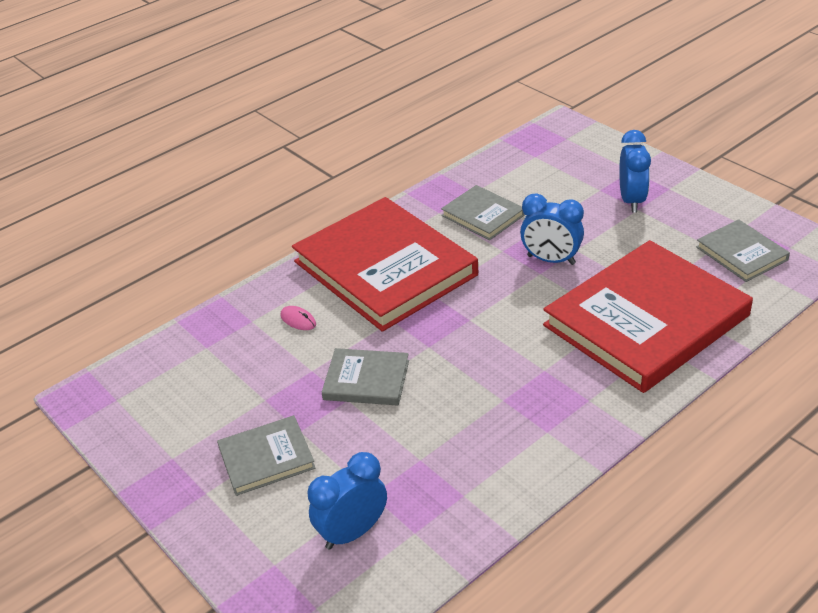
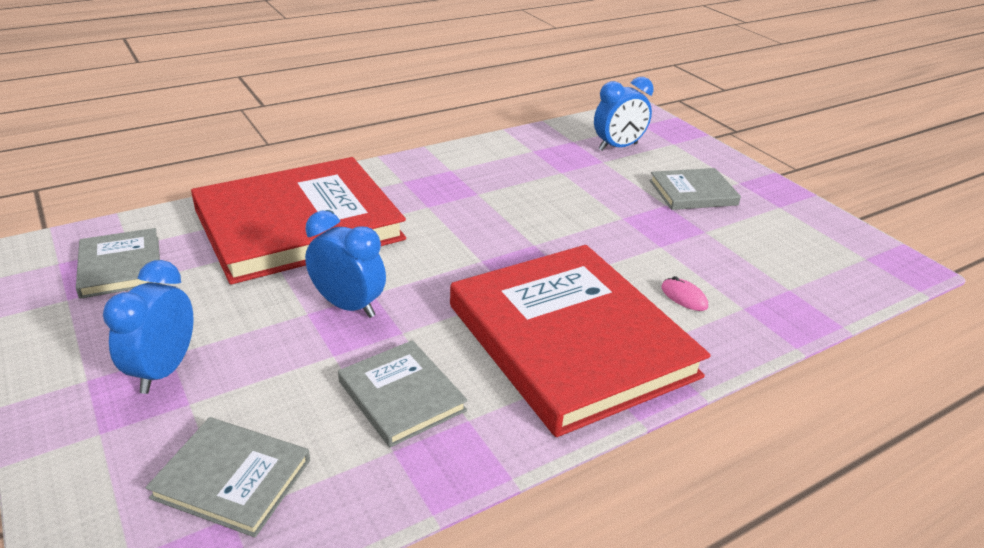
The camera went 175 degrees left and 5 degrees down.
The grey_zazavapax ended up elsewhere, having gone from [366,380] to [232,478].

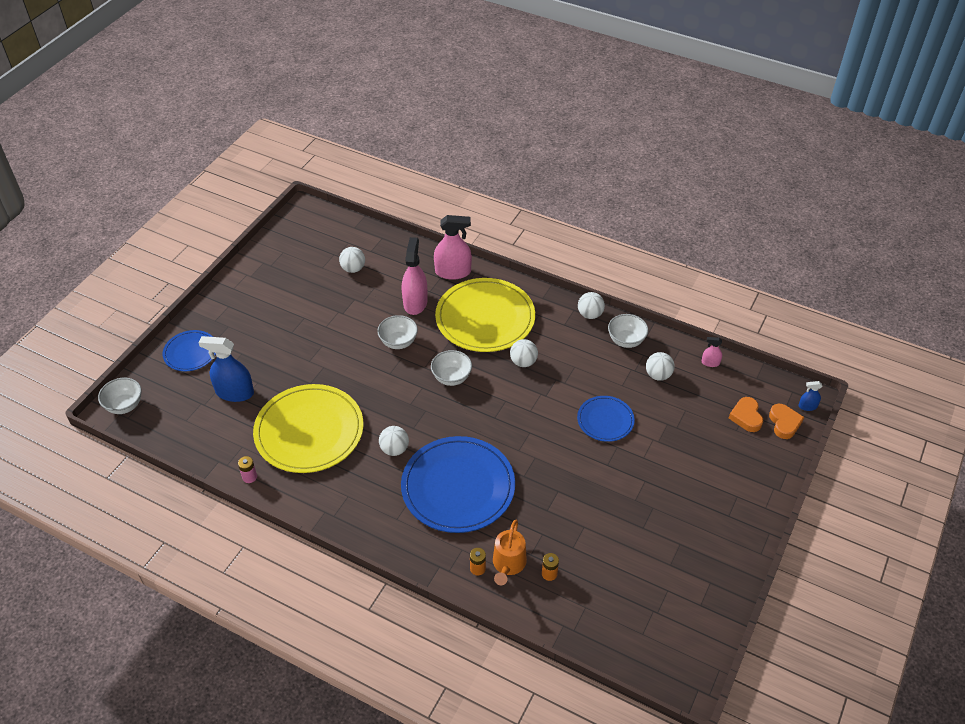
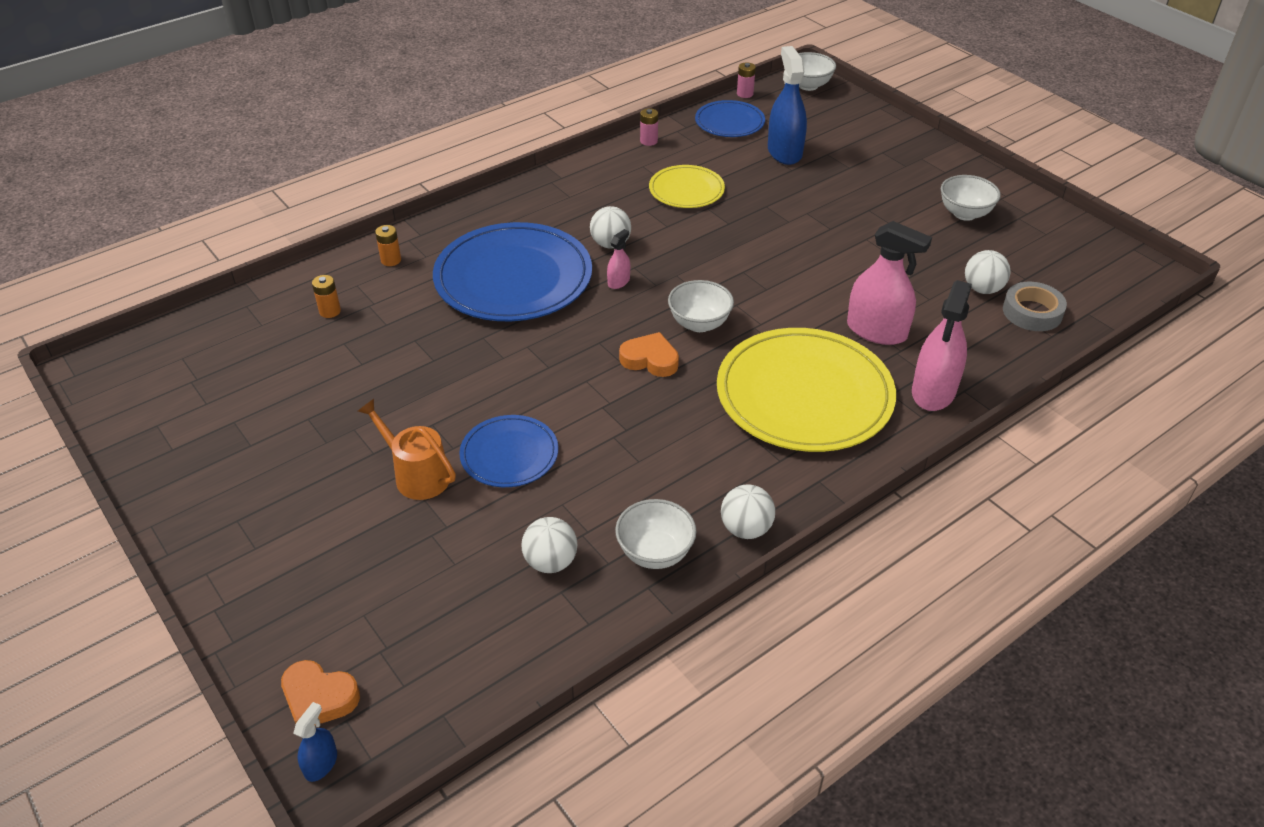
The camera went 115 degrees right and 5 degrees down.
The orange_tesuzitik ended up elsewhere, having gone from [508,564] to [417,475].
The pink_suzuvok ended up elsewhere, having gone from [710,363] to [618,282].
The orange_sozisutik ended up elsewhere, having gone from [746,417] to [650,359].
The size of the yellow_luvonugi at [309,431] changed by a factor of 0.53.
The blue_luvonugi ended up elsewhere, having gone from [190,352] to [729,122].
The second view gained the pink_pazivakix at [745,94].
The blue_suzuvok at [234,392] ended up facing another way, 45 degrees counterclockwise from before.
The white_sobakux ended up elsewhere, having gone from [398,342] to [964,213].
The second view gained the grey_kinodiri at [1032,312].
The second view lost the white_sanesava at [523,362].

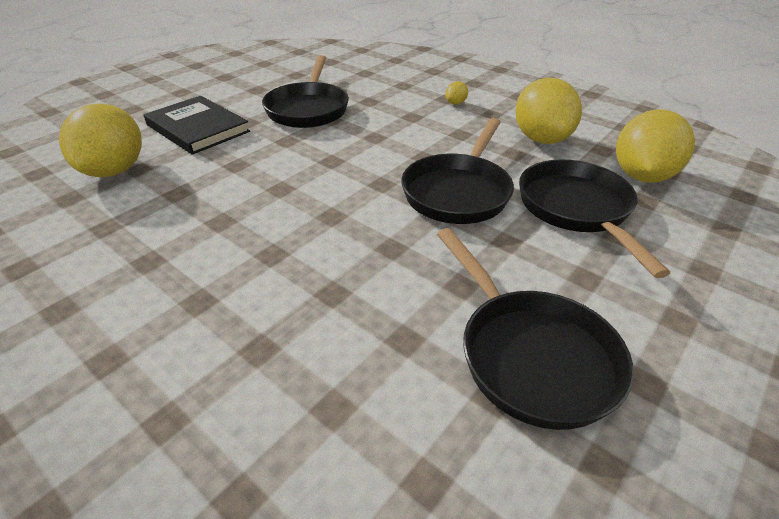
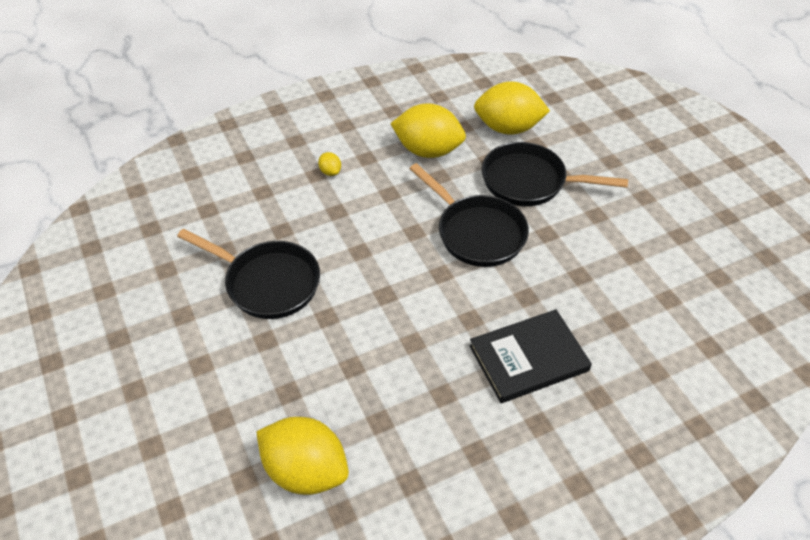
The camera went 65 degrees left and 10 degrees up.
The black_zazavapax ended up elsewhere, having gone from [198,128] to [528,358].
The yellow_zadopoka at [642,176] ended up facing another way, 45 degrees counterclockwise from before.
The second view lost the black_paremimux at [531,355].

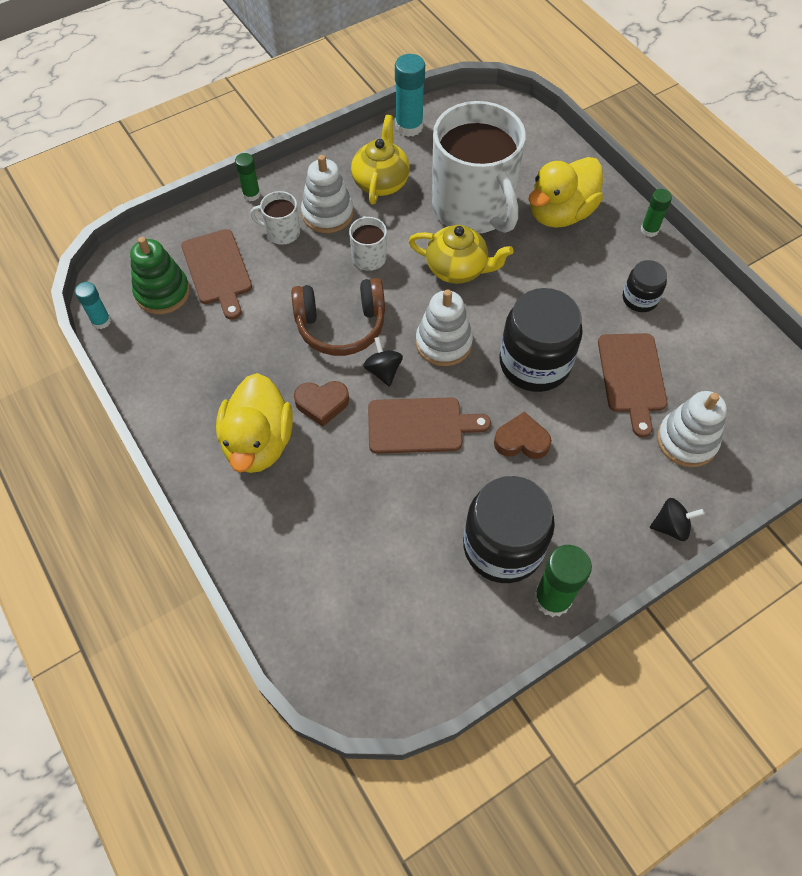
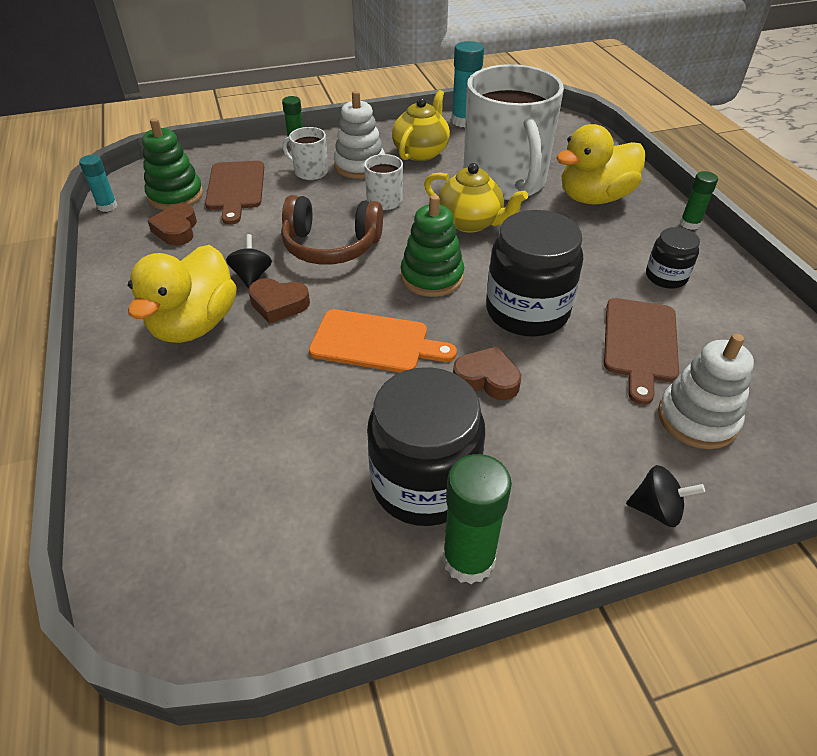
The camera went 15 degrees right and 15 degrees down.
The second view gained the brown_sozisutik at [176,230].
The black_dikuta ended up elsewhere, having gone from [383,371] to [252,276].
What was the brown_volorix at [420,425] turned into the orange_volorix at [375,342].
What was the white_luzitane at [443,343] turned into the green_luzitane at [432,277].

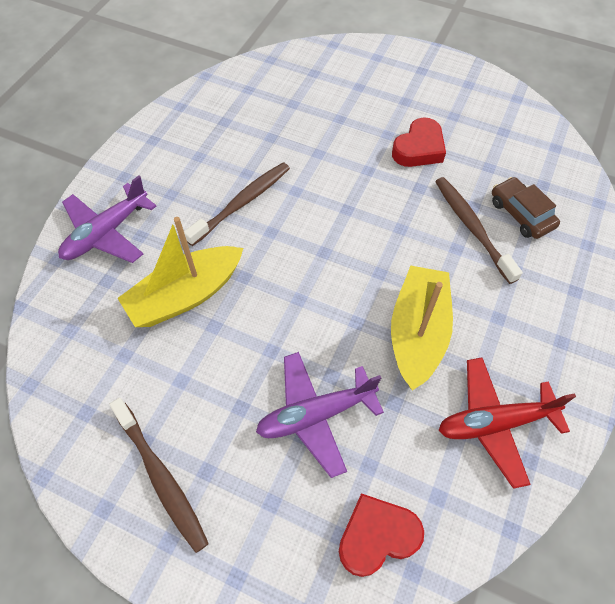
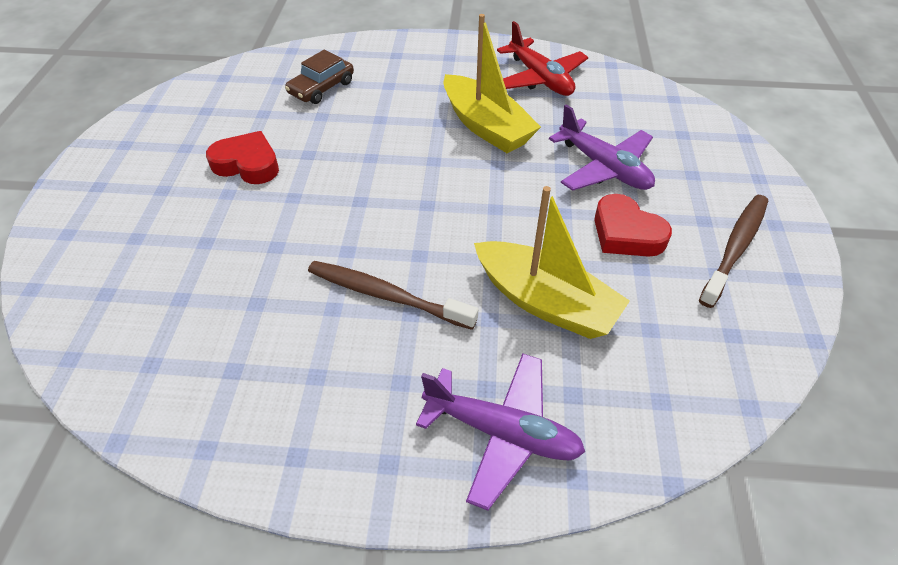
The camera went 110 degrees left and 10 degrees down.
The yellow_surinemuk at [417,332] ended up facing another way, 120 degrees counterclockwise from before.
The red_sozisutik ended up elsewhere, having gone from [377,536] to [626,233].
The second view lost the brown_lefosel at [472,227].

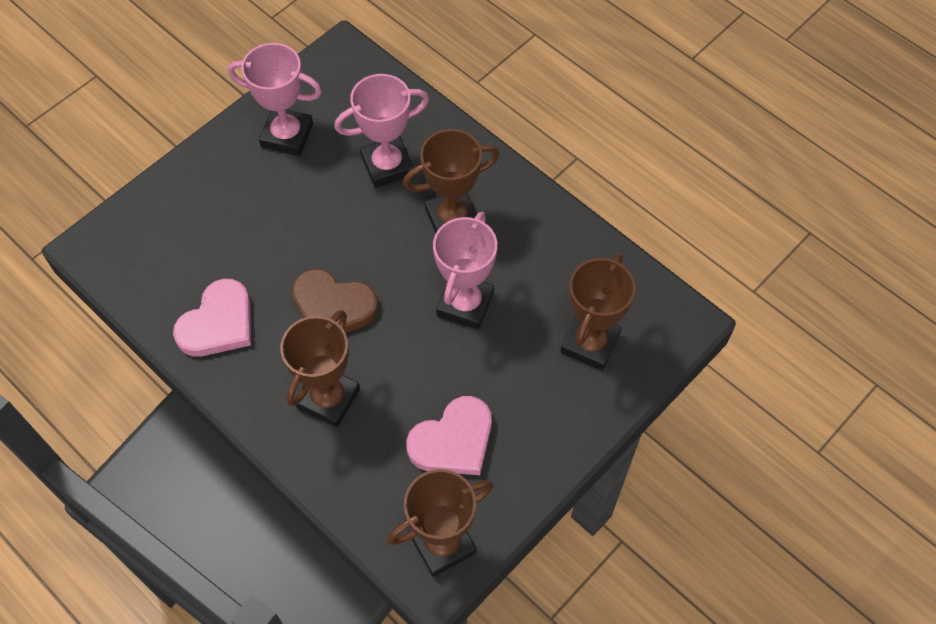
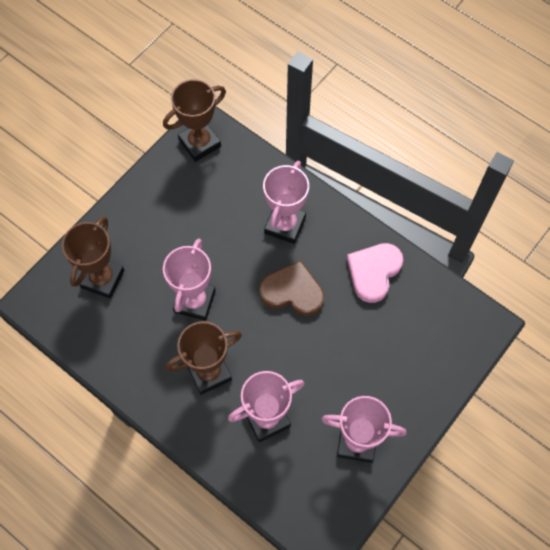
The camera went 175 degrees right and 5 degrees up.
What was the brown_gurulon at [328,398] turned into the pink_gurulon at [285,225].
The second view lost the pink_sozisutik at [453,441].

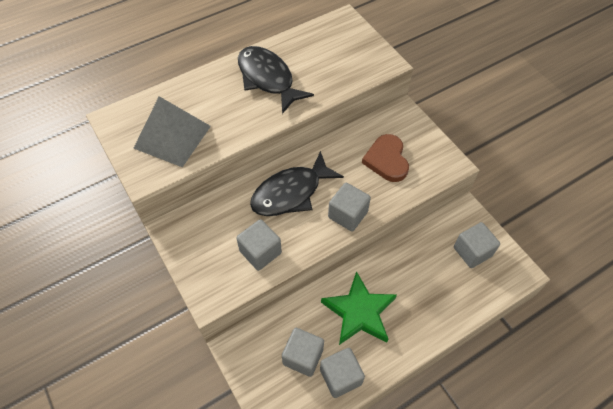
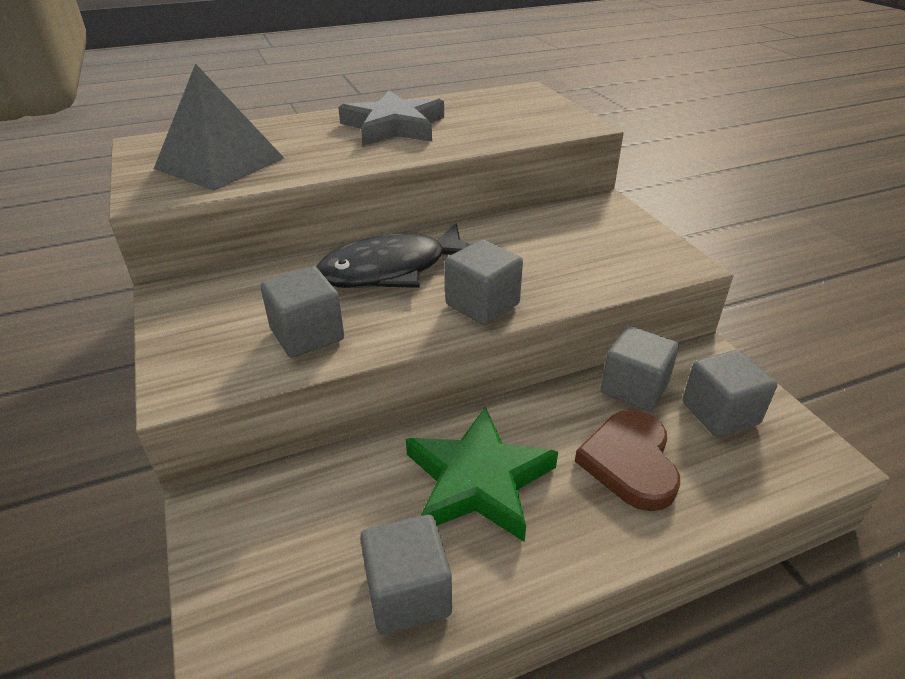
The camera went 10 degrees right and 20 degrees down.
Where the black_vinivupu stood at [267,79], the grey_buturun came to stand at [394,126].
The brown_sozisutik ended up elsewhere, having gone from [386,160] to [630,462].
The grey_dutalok ended up elsewhere, having gone from [303,356] to [634,388].

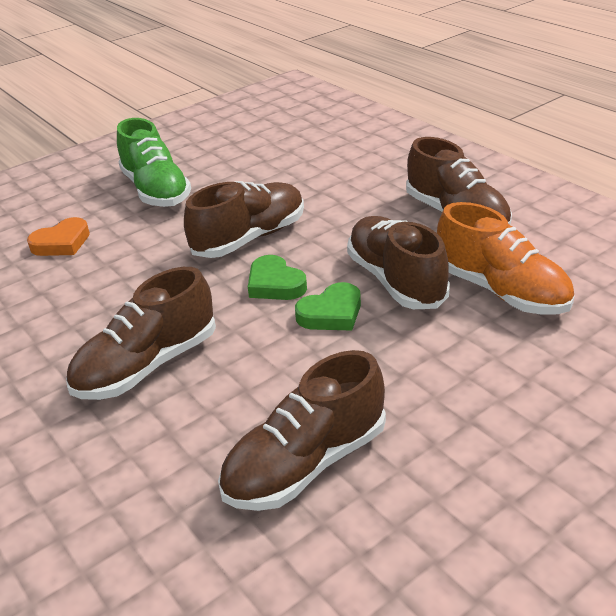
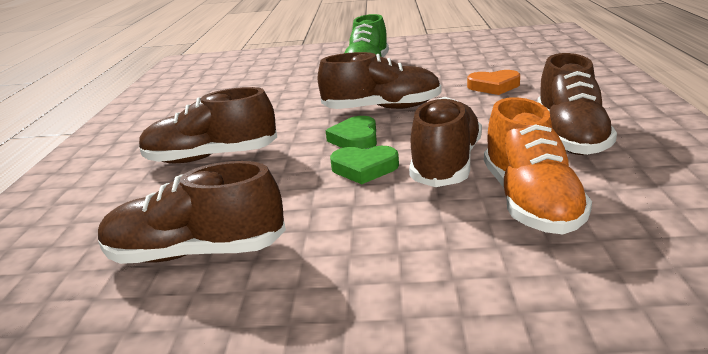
The camera went 40 degrees right and 10 degrees down.
The orange_sozisutik ended up elsewhere, having gone from [62,243] to [494,86].

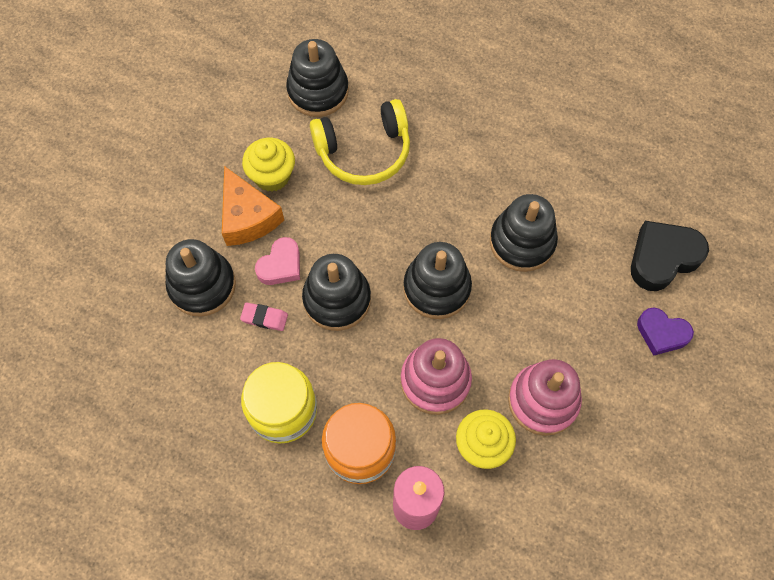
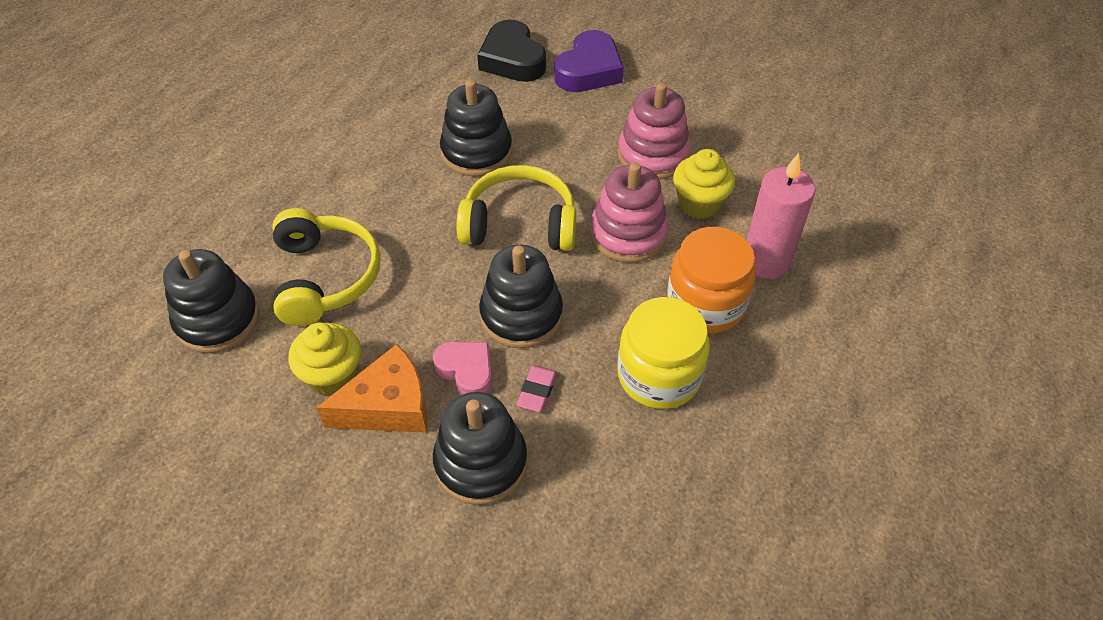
The camera went 85 degrees left and 15 degrees down.
Where the black_luzitane stood at [436,288], the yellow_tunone came to stand at [520,224].
The size of the purple_sozisutik at [661,333] changed by a factor of 1.54.

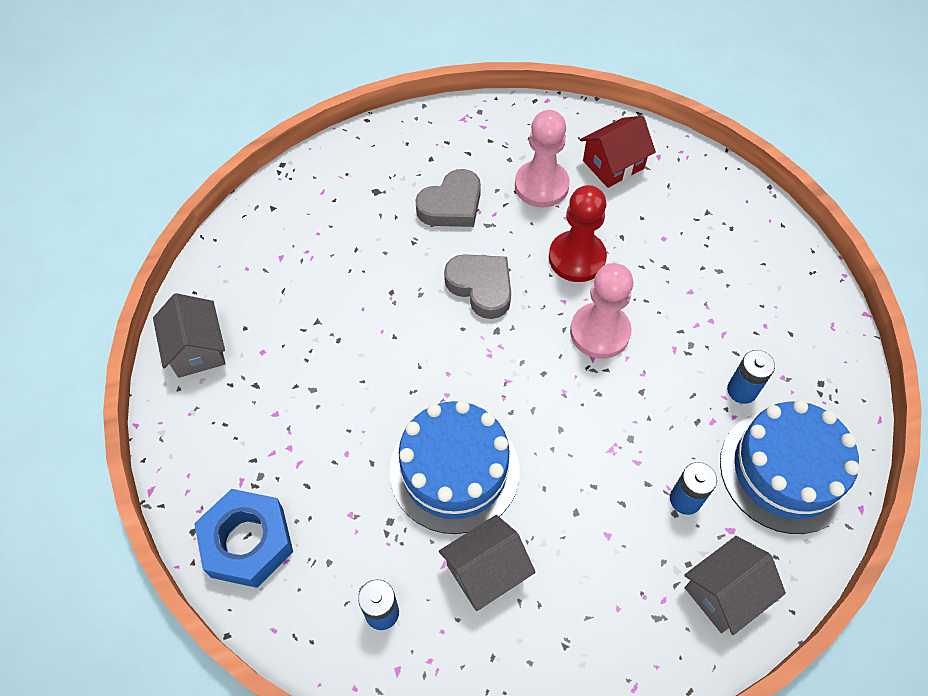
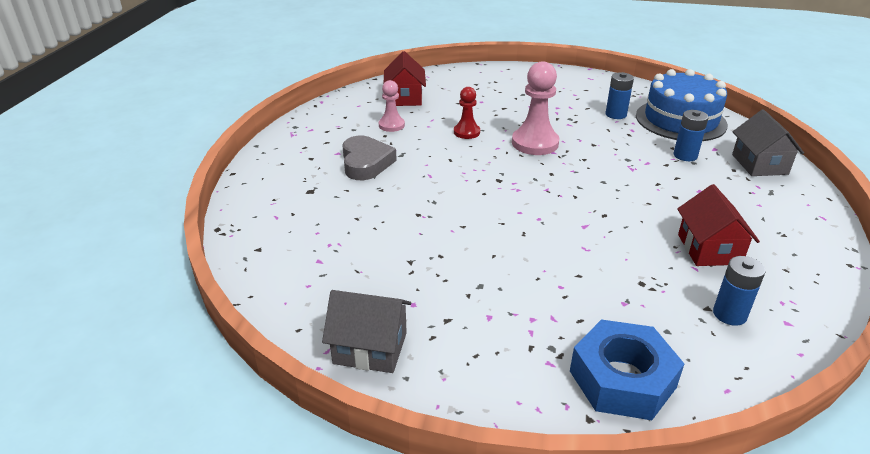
The camera went 60 degrees left and 25 degrees down.
The size of the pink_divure at [541,185] changed by a factor of 0.59.
The size of the red_divure at [577,258] changed by a factor of 0.59.
What was the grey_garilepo at [485,571] turned into the red_garilepo at [709,249].
The second view lost the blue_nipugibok at [454,470].
The second view lost the grey_sozisutik at [481,287].

